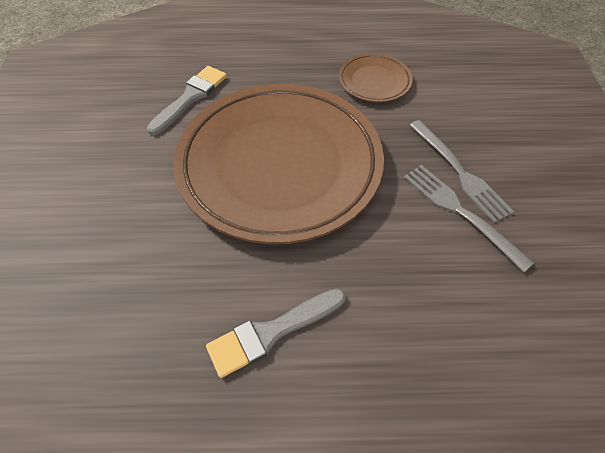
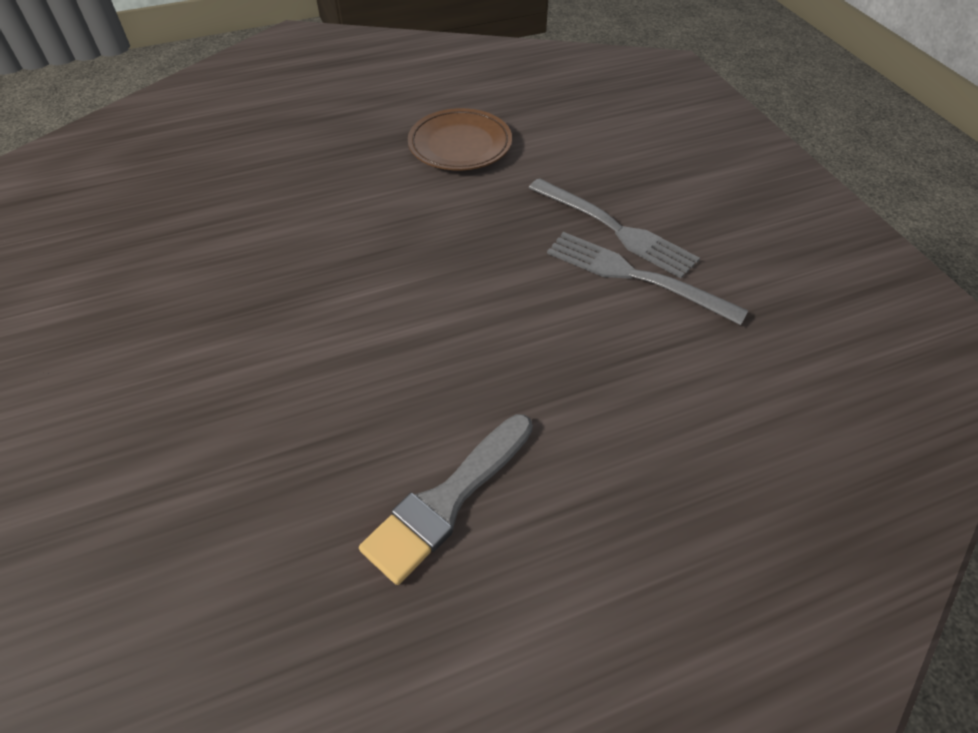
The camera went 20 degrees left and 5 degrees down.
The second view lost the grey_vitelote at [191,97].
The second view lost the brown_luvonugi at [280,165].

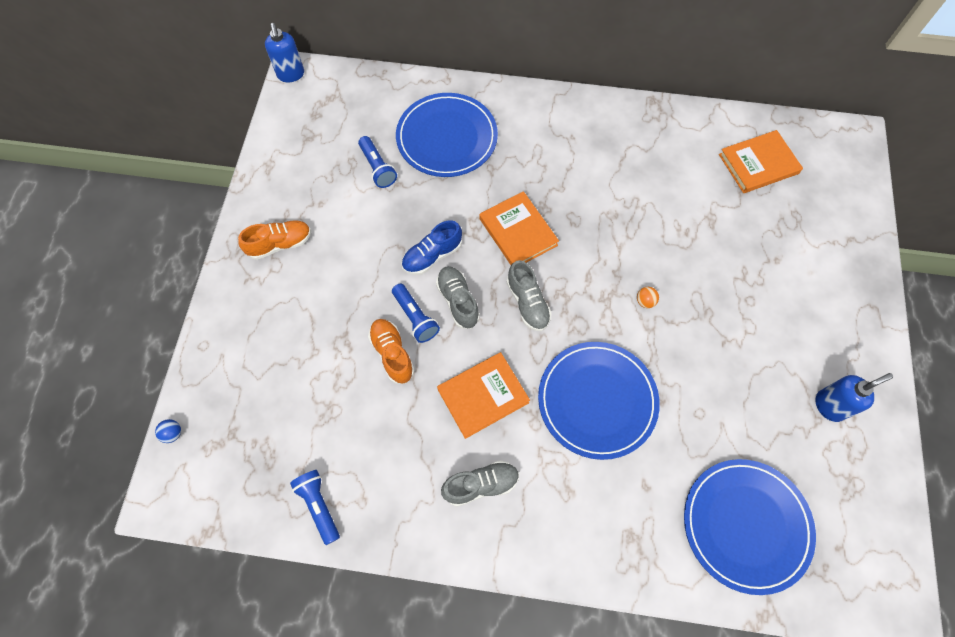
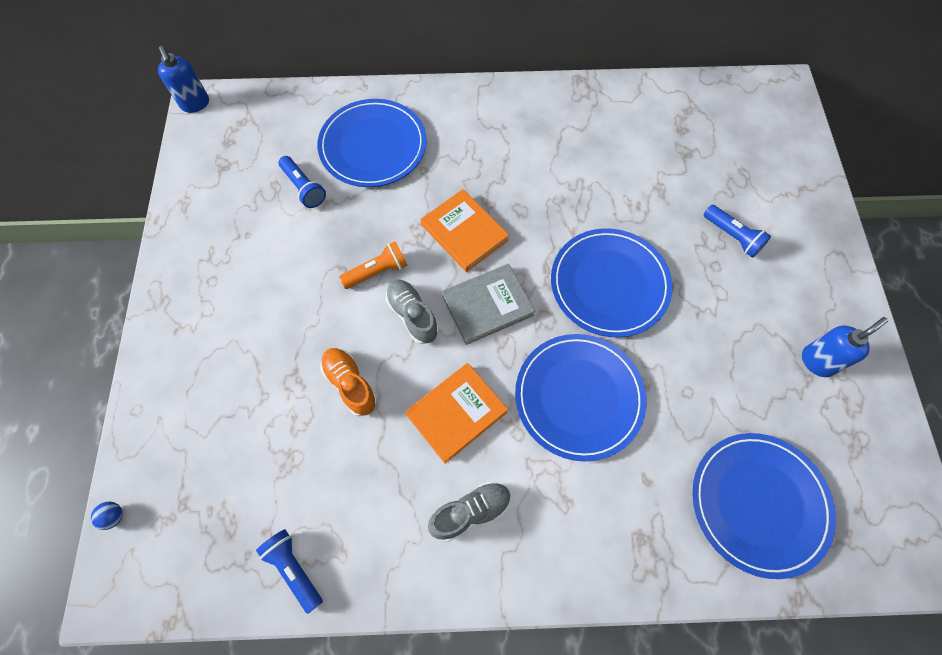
The camera went 10 degrees left and 0 degrees up.
Where the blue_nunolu stood at [432,256], the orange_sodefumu came to stand at [377,271].
Where the grey_nunolu stood at [527,303], the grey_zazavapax came to stand at [487,305].
Where the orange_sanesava stood at [645,301], the blue_luvonugi came to stand at [609,284].
The blue_sodefumu ended up elsewhere, having gone from [415,317] to [732,236].
The second view lost the orange_nunolu at [280,244].
The second view lost the orange_zazavapax at [758,164].

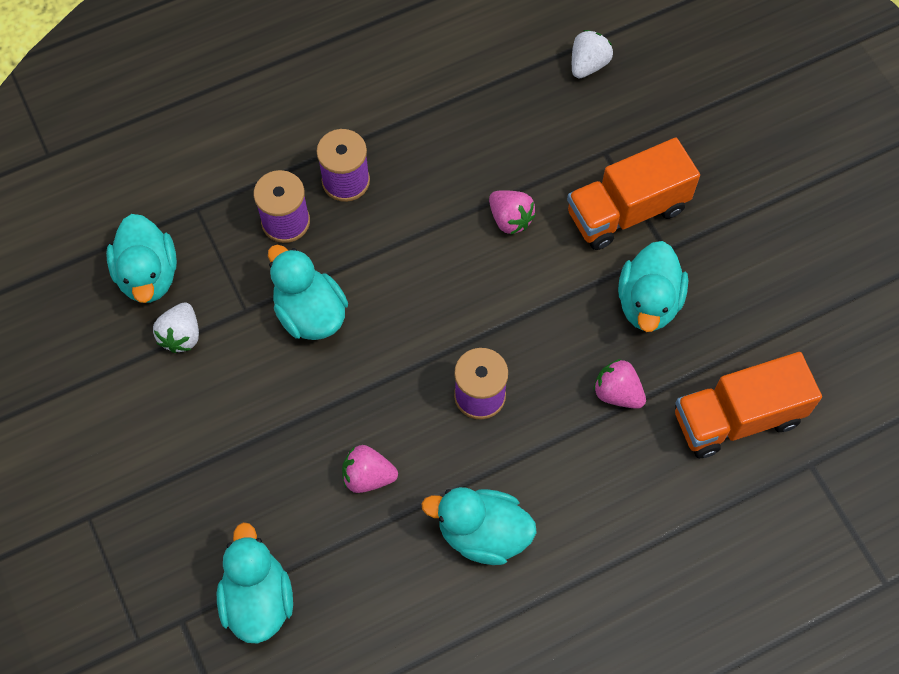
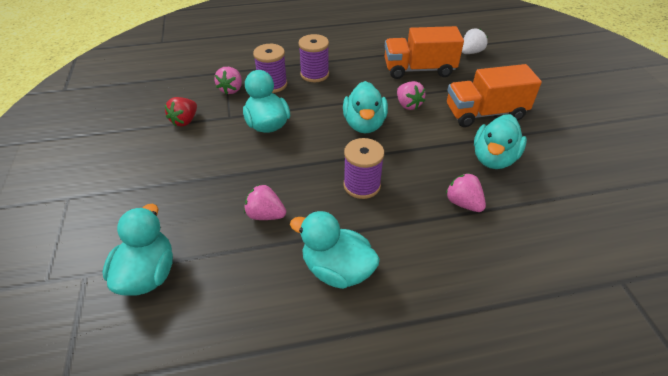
The camera went 15 degrees right and 20 degrees down.
What was the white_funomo at [181,335] turned into the red_funomo at [185,121].
The second view gained the pink_funomo at [231,89].
The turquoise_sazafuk ended up elsewhere, having gone from [148,275] to [364,124].
The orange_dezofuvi ended up elsewhere, having gone from [737,418] to [419,69].

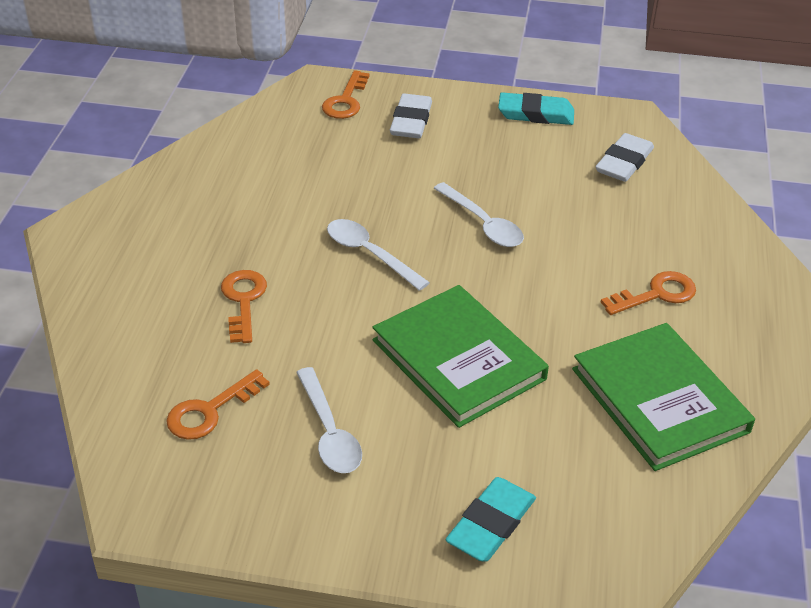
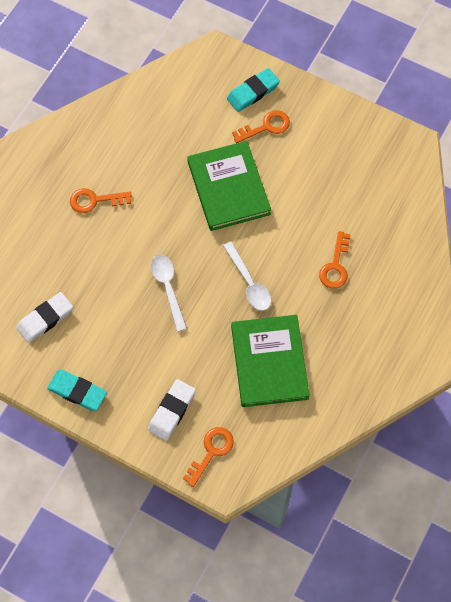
The camera went 160 degrees left and 25 degrees up.
The green_zazavapax ended up elsewhere, having gone from [659,400] to [269,362].
The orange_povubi ended up elsewhere, having gone from [210,411] to [266,126].
The second view lost the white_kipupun at [329,432].

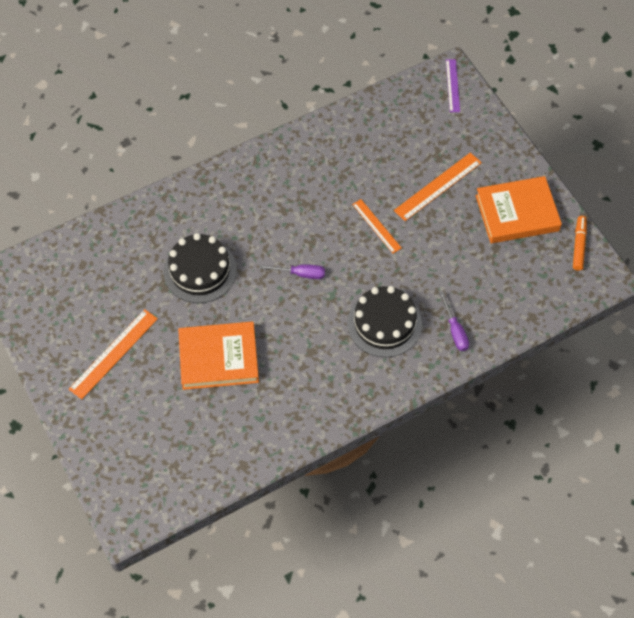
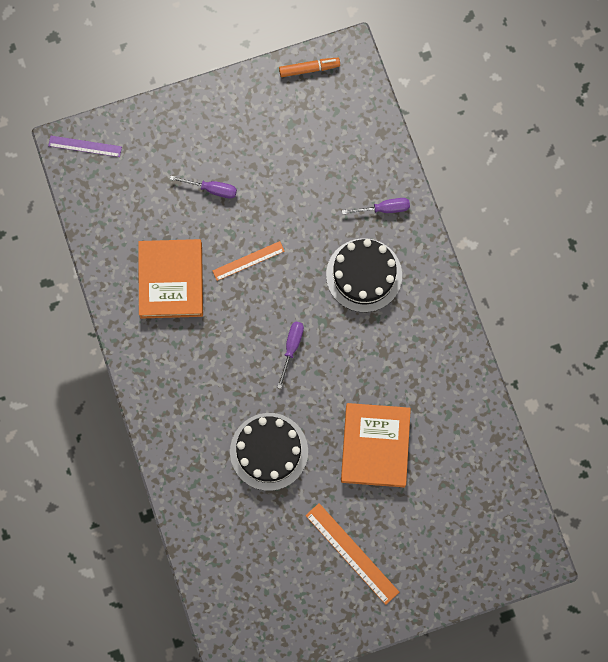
The camera went 80 degrees left and 15 degrees up.
The orange_zazavapax ended up elsewhere, having gone from [517,213] to [171,280].
Where the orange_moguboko stood at [438,186], the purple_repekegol came to stand at [212,189].
The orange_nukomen at [578,246] ended up facing another way, 150 degrees clockwise from before.

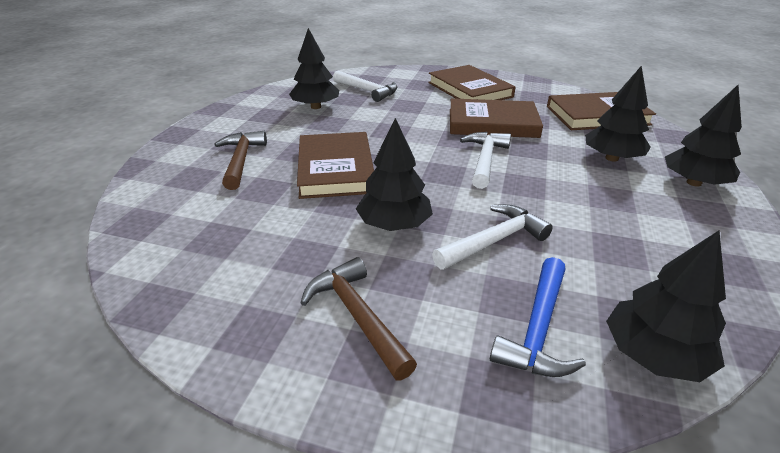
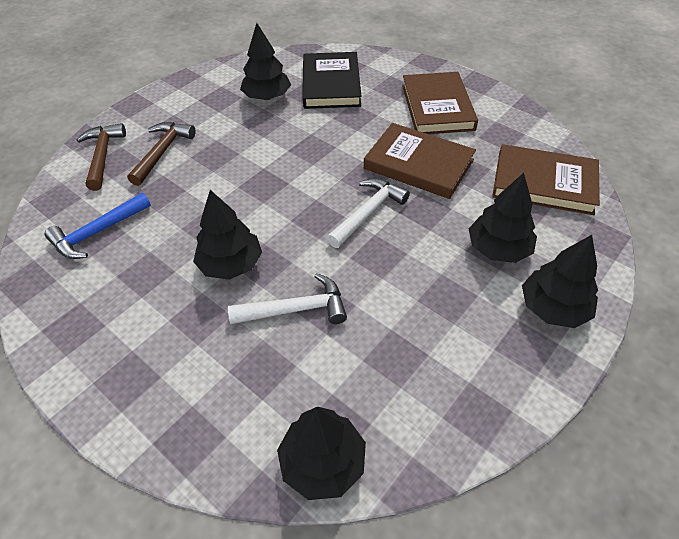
The camera went 25 degrees right and 15 degrees up.
The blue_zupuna ended up elsewhere, having gone from [538,329] to [98,232].
The brown_zupuna ended up elsewhere, having gone from [357,316] to [103,156].
Where the white_zupuna stood at [367,91], the black_zazavapax came to stand at [331,84].
The second view lost the brown_zazavapax at [335,169].

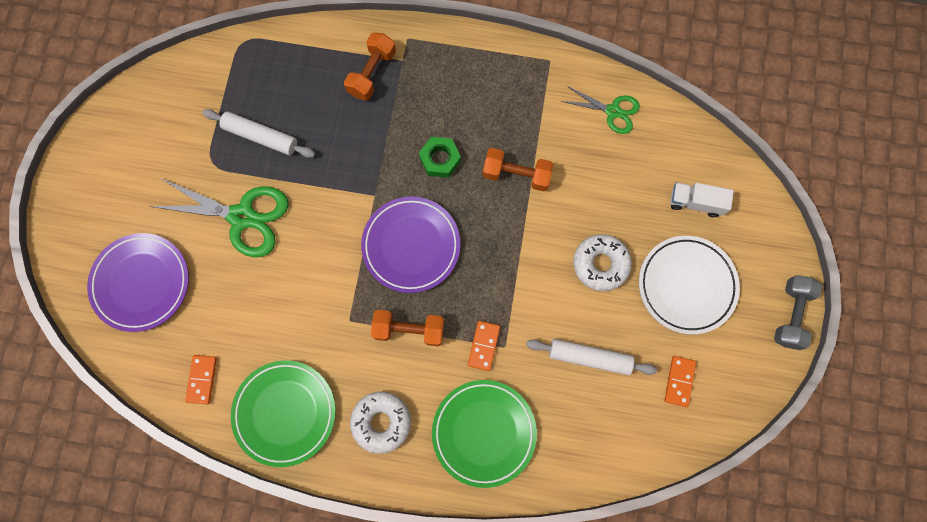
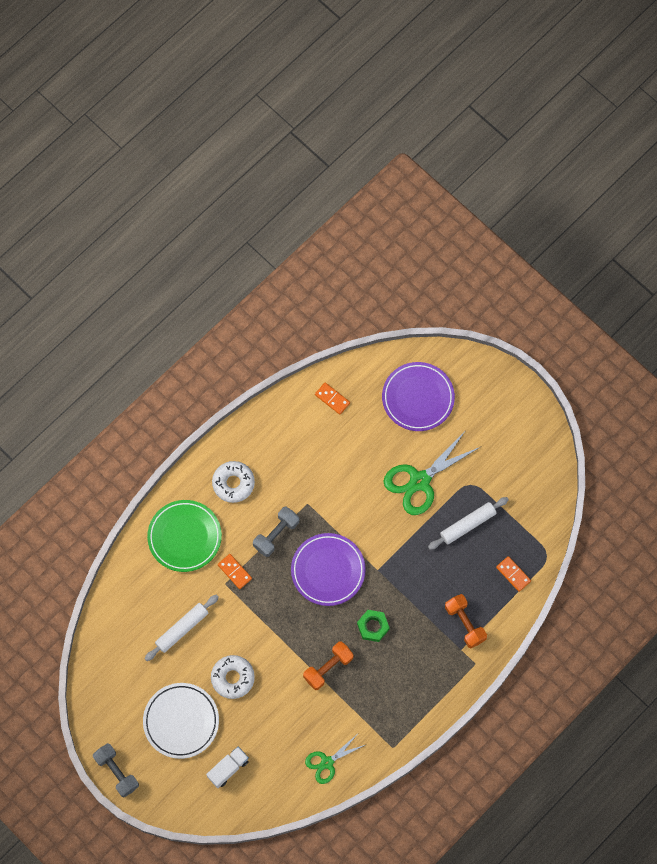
The camera went 125 degrees right and 5 degrees down.
What was the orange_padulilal at [409,330] turned into the grey_padulilal at [276,534].
The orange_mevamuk ended up elsewhere, having gone from [679,381] to [513,574].
The second view lost the green_luvonugi at [285,413].

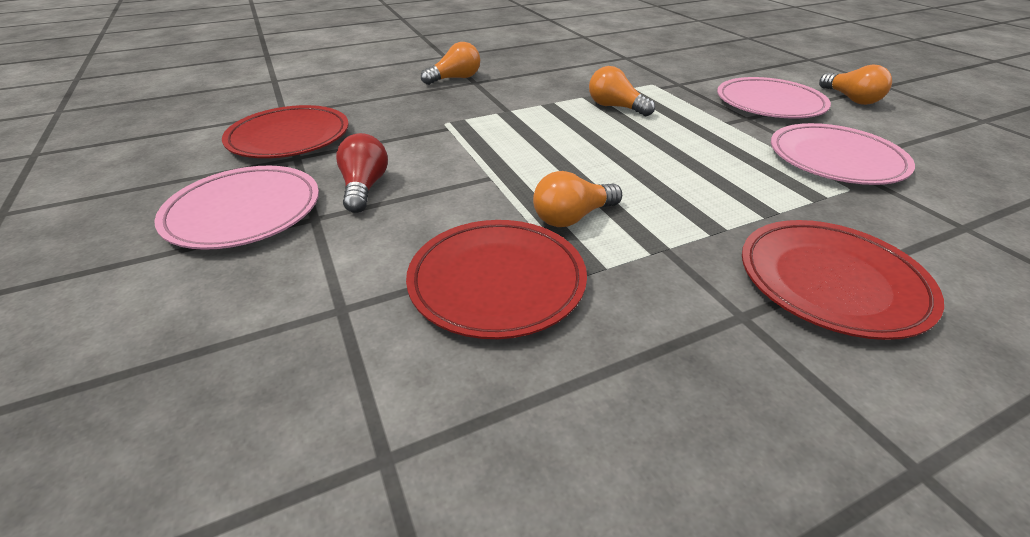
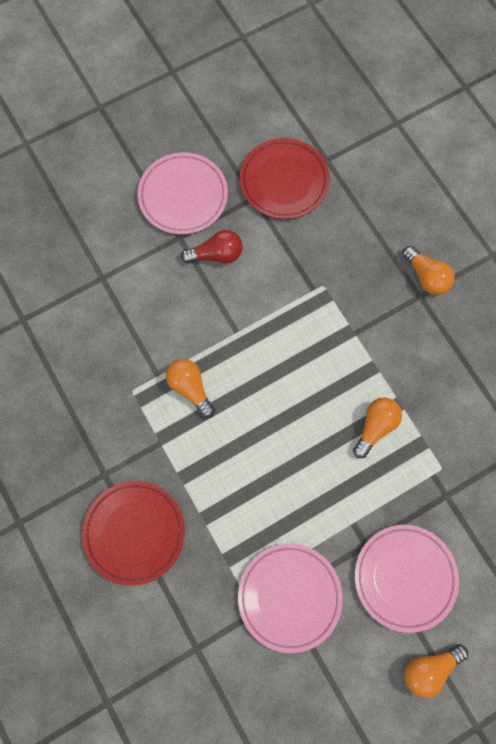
The camera went 85 degrees right and 35 degrees up.
The second view lost the red_luvonugi at [497,281].

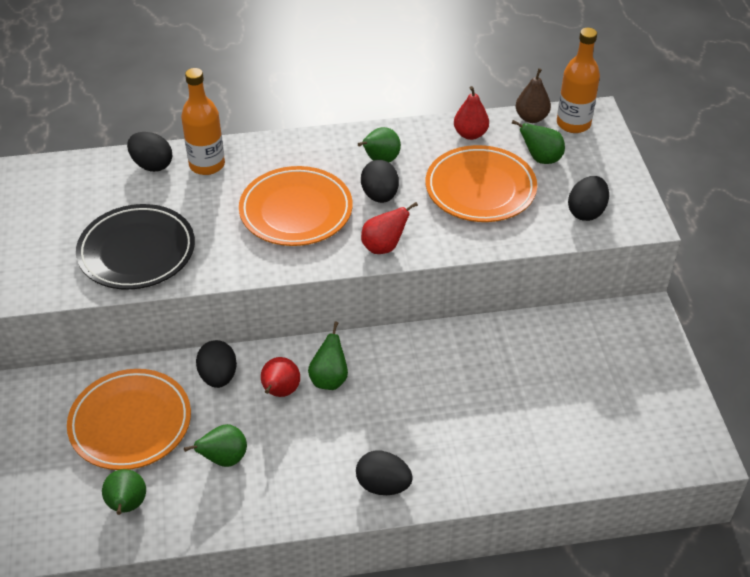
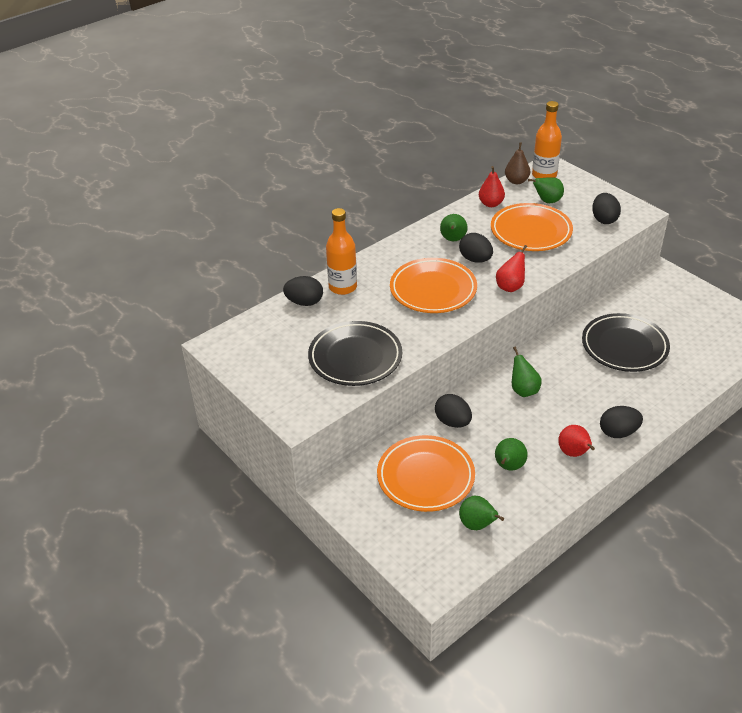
The camera went 30 degrees left and 5 degrees down.
The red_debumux ended up elsewhere, having gone from [280,392] to [574,453].
The second view gained the black_luvonugi at [624,346].

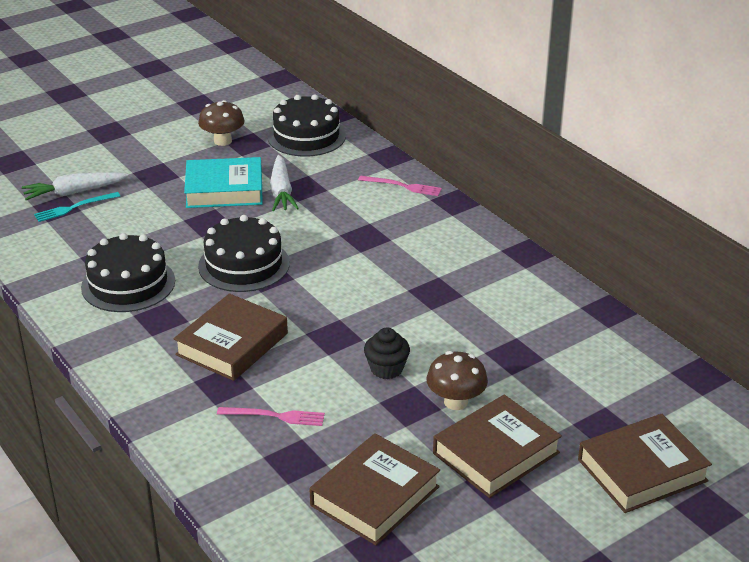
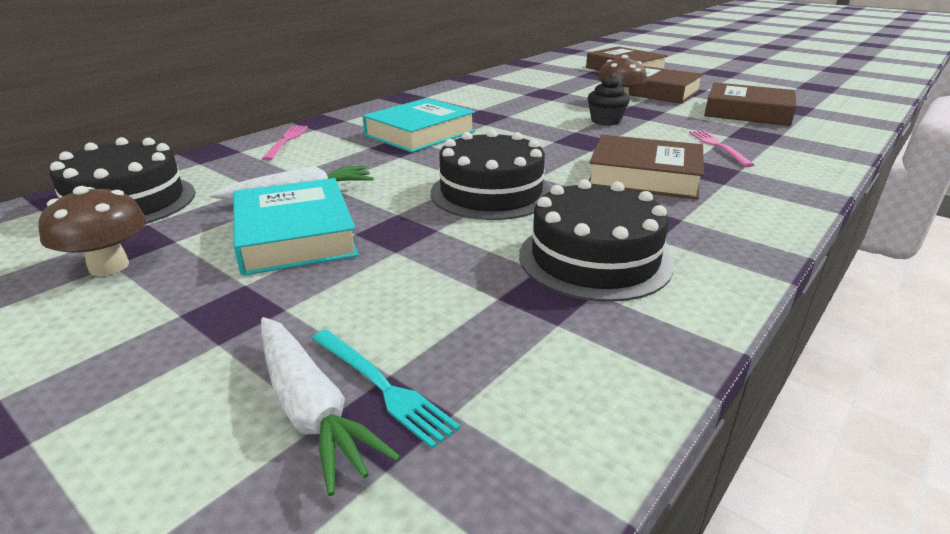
The camera went 105 degrees left and 5 degrees down.
The second view gained the turquoise_zazavapax at [420,133].

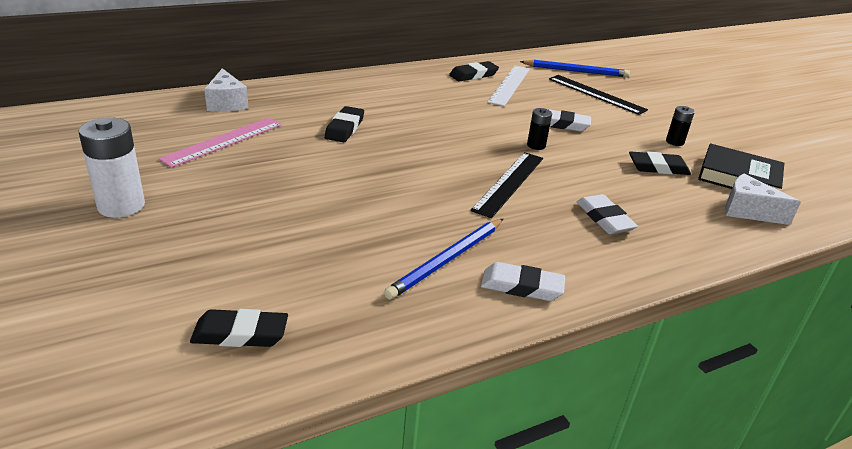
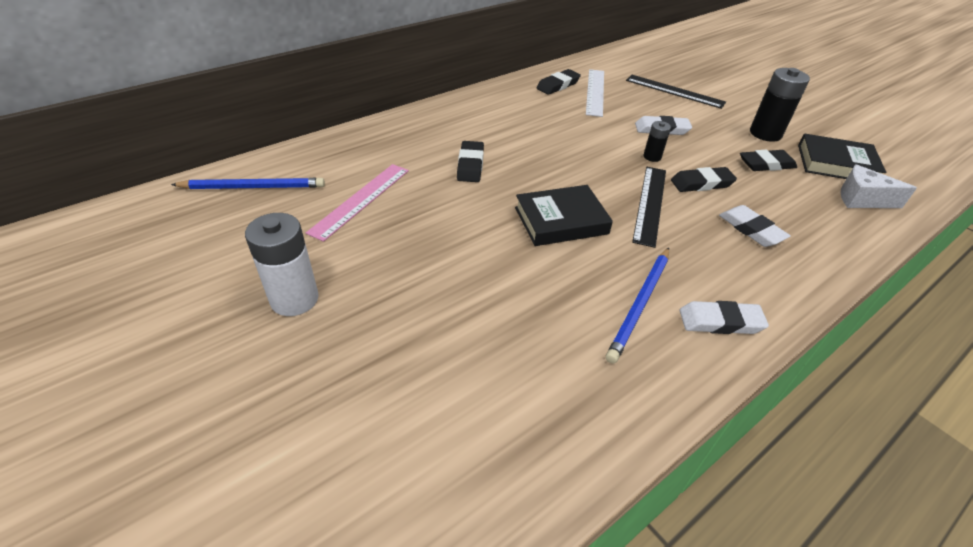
The camera went 10 degrees left and 10 degrees up.
The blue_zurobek ended up elsewhere, having gone from [576,71] to [253,187].
The second view gained the black_zazavapax at [561,221].
The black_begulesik ended up elsewhere, having gone from [240,334] to [701,183].
The size of the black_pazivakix at [674,142] changed by a factor of 1.87.
The second view lost the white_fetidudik at [226,103].

